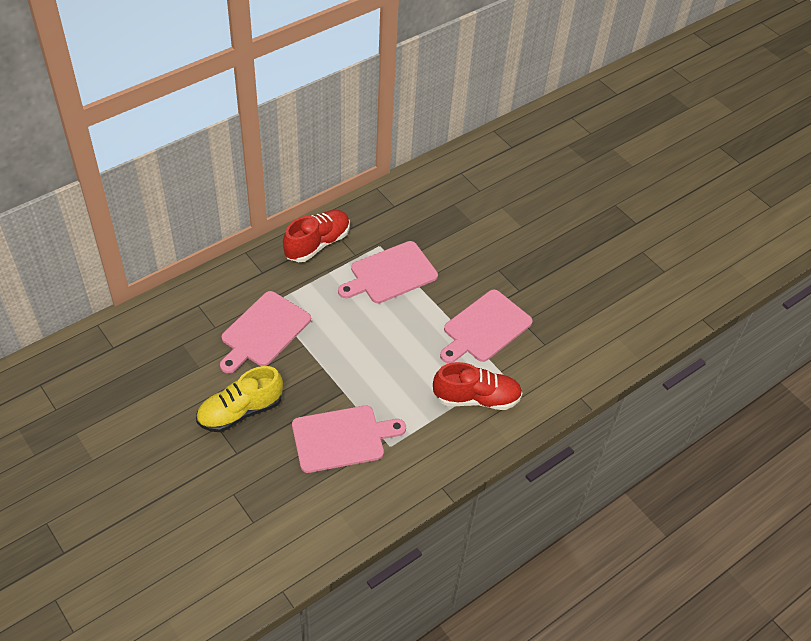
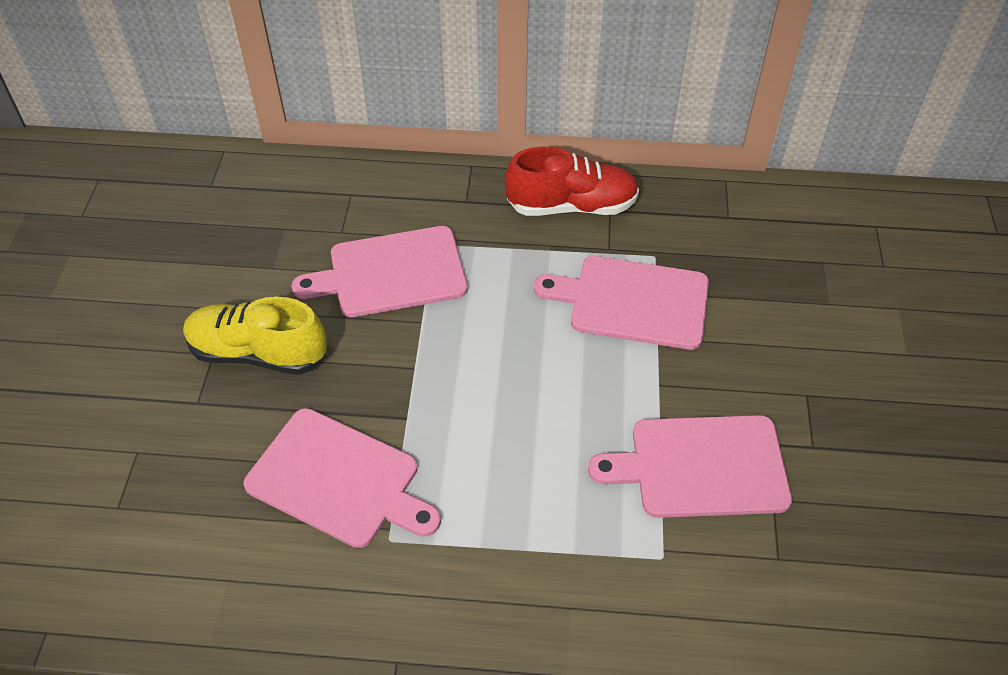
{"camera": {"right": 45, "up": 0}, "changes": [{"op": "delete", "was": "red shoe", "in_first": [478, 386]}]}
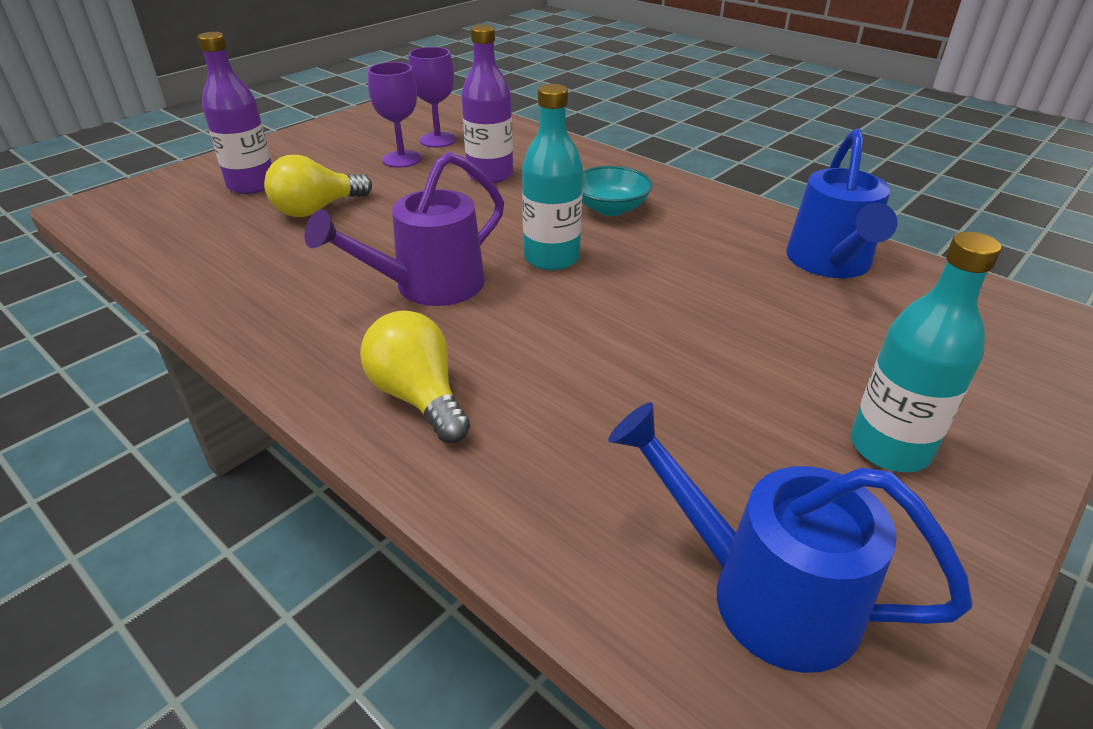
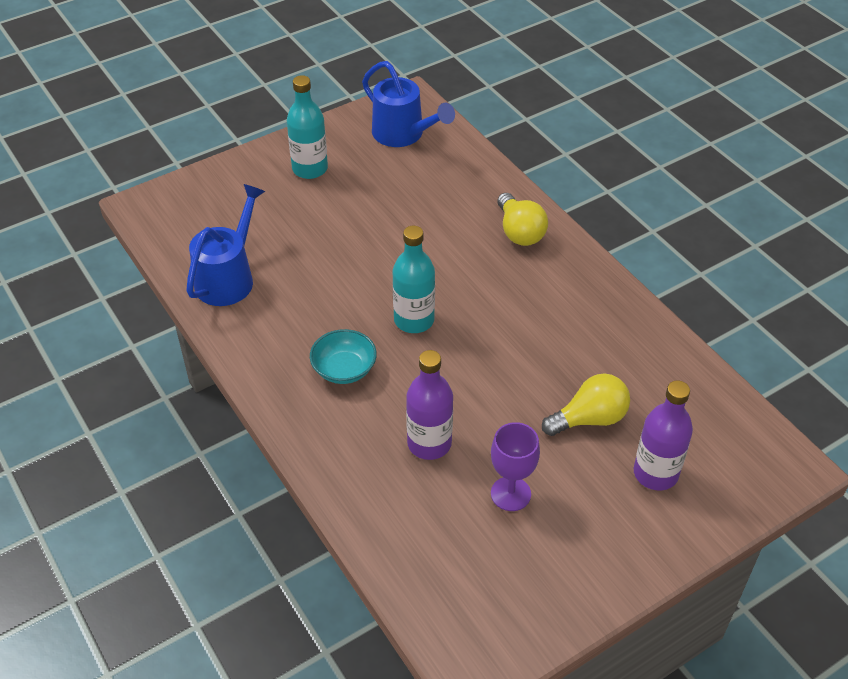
{"camera": {"right": -165, "up": 10}, "changes": [{"op": "delete", "was": "royal purple watering pot", "in_first": [404, 229]}, {"op": "delete", "was": "royal purple goblet", "in_first": [432, 97]}]}
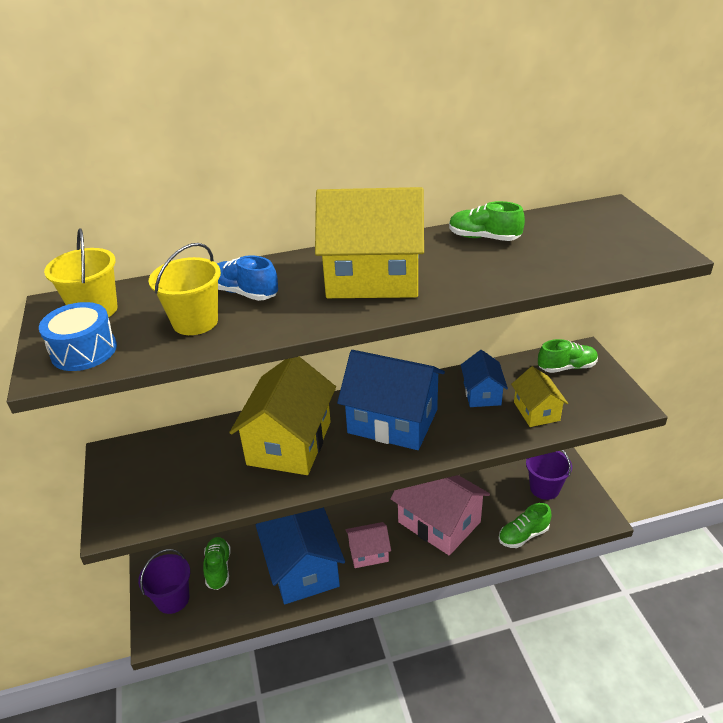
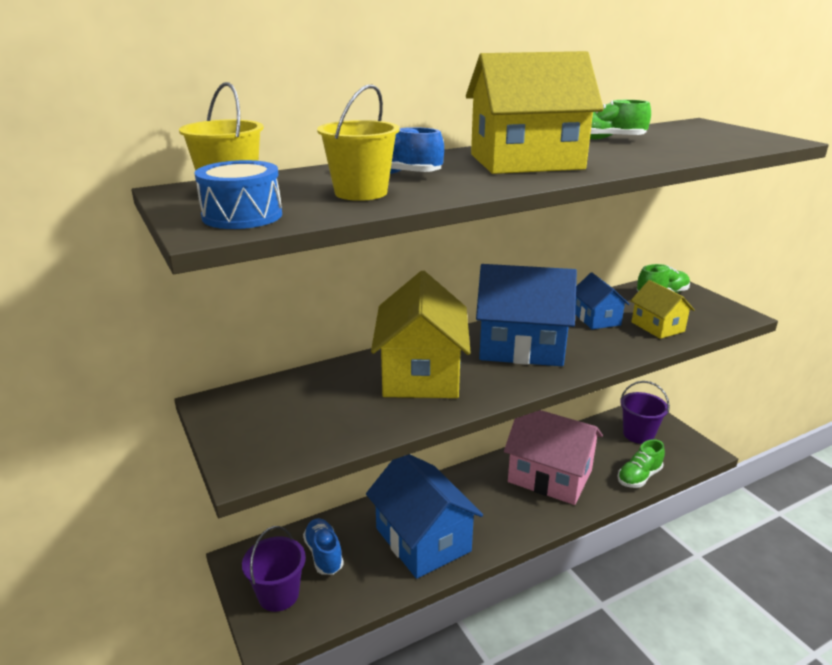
{"camera": {"right": -15, "up": -10}, "changes": [{"op": "recolor", "was": "leaf-green shoe", "now": "cobalt shoe", "in_first": [217, 563], "in_second": [323, 546]}, {"op": "delete", "was": "rose-pink house", "in_first": [368, 545]}]}
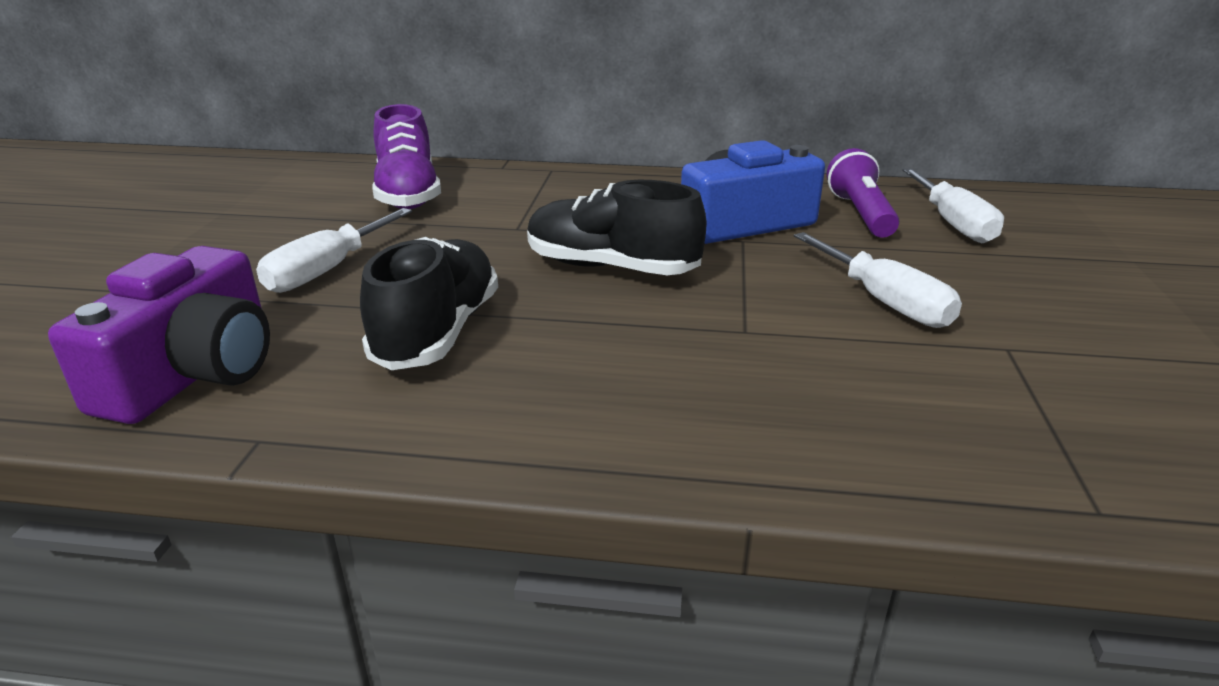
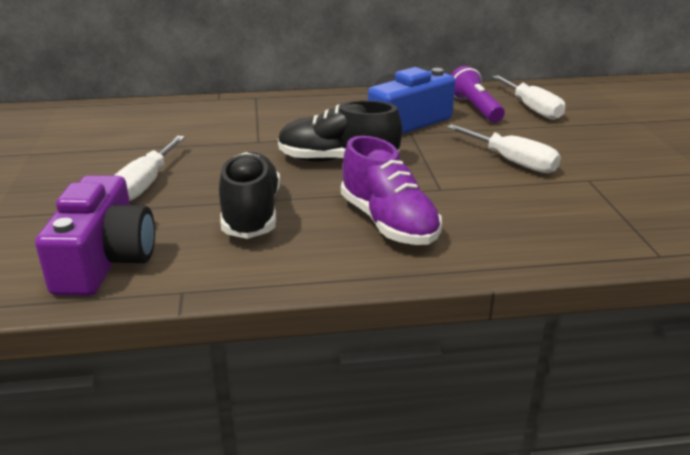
{"camera": {"right": -15, "up": 0}, "changes": [{"op": "move", "was": "royal purple shoe", "in_first": [406, 156], "in_second": [391, 190]}]}
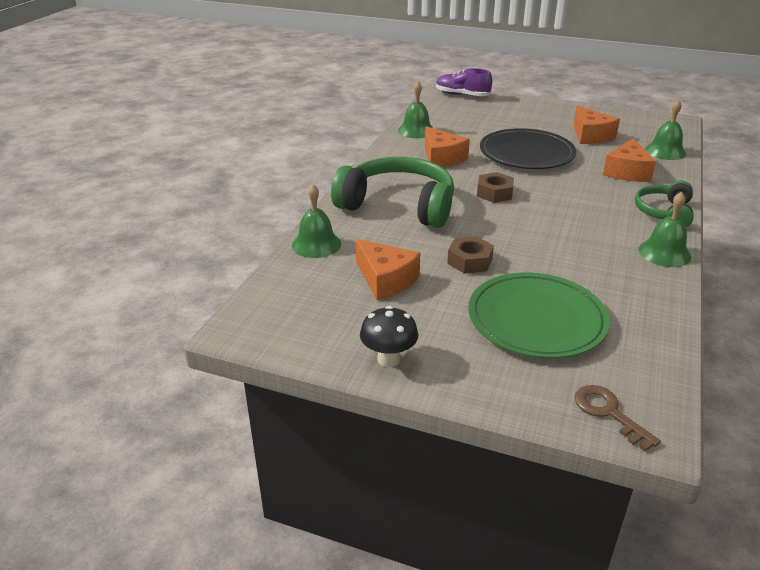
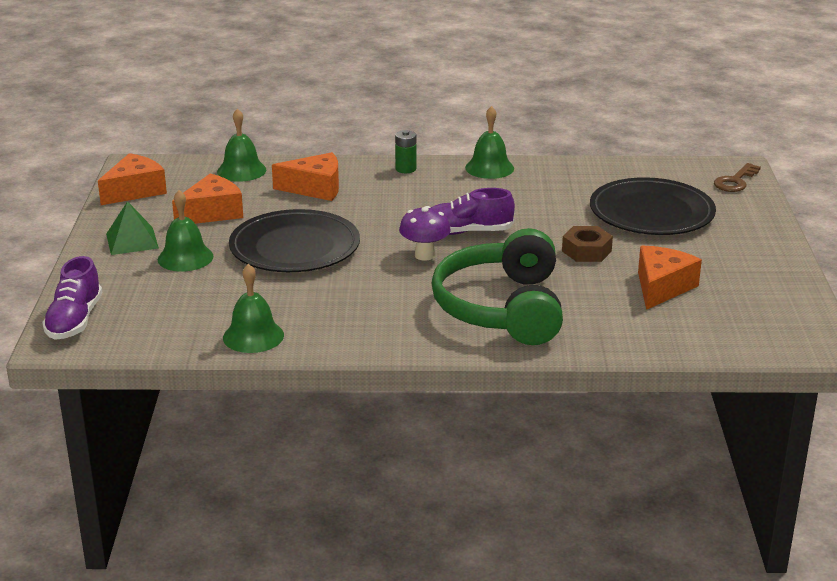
{"camera": {"right": -110, "up": -5}, "changes": [{"op": "move", "was": "orange cheese wedge", "in_first": [447, 146], "in_second": [132, 179]}, {"op": "insert", "now": "leaf-green solid pyramid", "in_second": [132, 228]}, {"op": "move", "was": "leaf-green hand bell", "in_first": [316, 221], "in_second": [185, 231]}, {"op": "replace", "was": "leaf-green over-ear headphones", "now": "leaf-green AA battery", "in_first": [664, 204], "in_second": [405, 151]}, {"op": "replace", "was": "russet hex nut", "now": "royal purple toadstool", "in_first": [495, 187], "in_second": [425, 233]}, {"op": "insert", "now": "royal purple shoe", "in_second": [473, 211]}, {"op": "recolor", "was": "leaf-green plate", "now": "jet-black plate", "in_first": [539, 316], "in_second": [653, 206]}, {"op": "delete", "was": "jet-black toadstool", "in_first": [389, 336]}]}
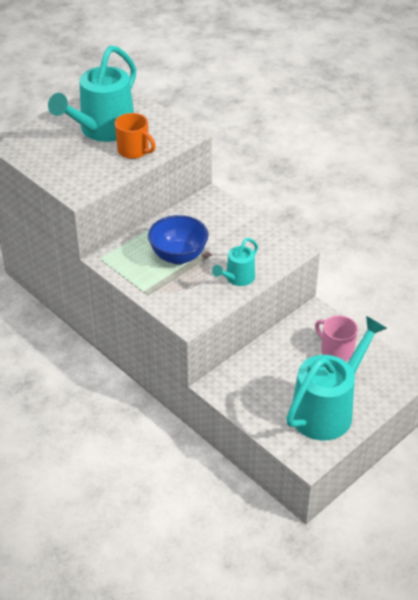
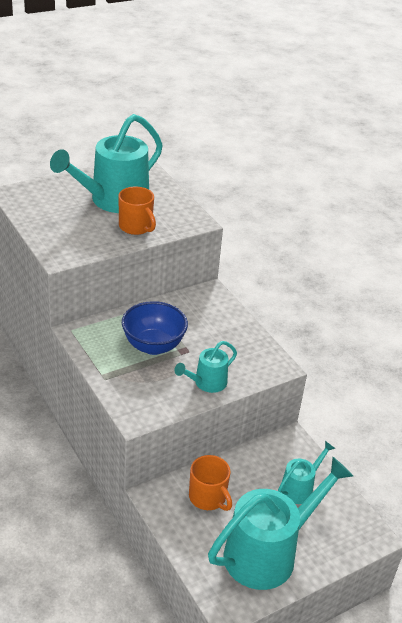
{"camera": {"right": 10, "up": -5}, "changes": [{"op": "insert", "now": "orange coffee mug", "in_second": [210, 483]}, {"op": "replace", "was": "rose-pink coffee mug", "now": "teal watering pot", "in_first": [336, 338], "in_second": [307, 472]}]}
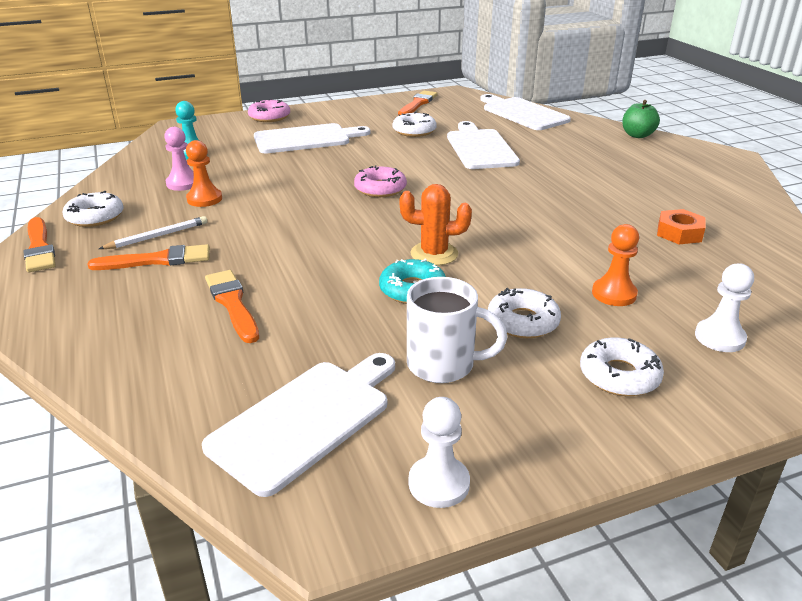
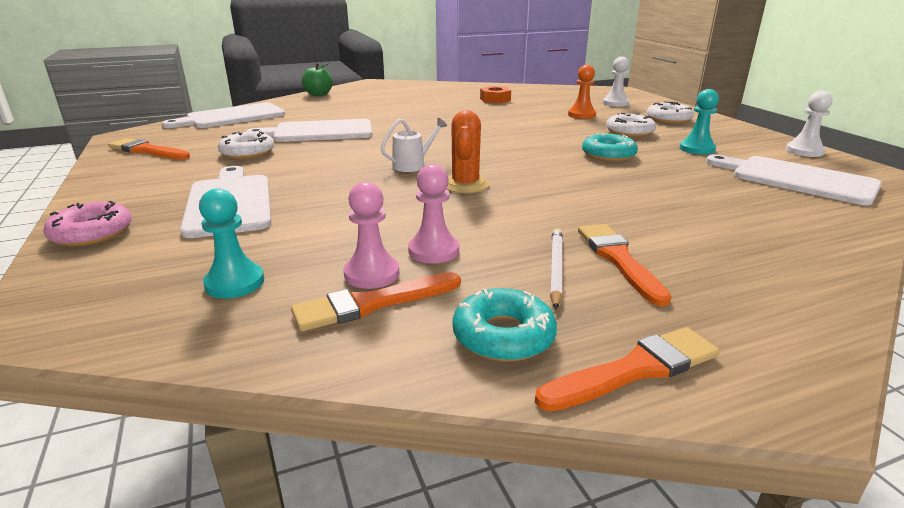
{"camera": {"right": -90, "up": -5}, "changes": [{"op": "move", "was": "orange brush", "in_first": [232, 306], "in_second": [376, 302]}, {"op": "replace", "was": "rose-pink doughnut", "now": "snow-white watering pot", "in_first": [380, 181], "in_second": [414, 145]}, {"op": "recolor", "was": "orange pawn", "now": "rose-pink pawn", "in_first": [204, 173], "in_second": [433, 214]}, {"op": "move", "was": "orange prickly plant", "in_first": [436, 225], "in_second": [467, 151]}, {"op": "recolor", "was": "snow-white doughnut", "now": "teal doughnut", "in_first": [93, 209], "in_second": [505, 325]}, {"op": "rotate", "was": "snow-white lead pencil", "in_first": [153, 232], "in_second": [556, 268], "clockwise": 45}, {"op": "replace", "was": "snow-white coffee mug", "now": "teal pawn", "in_first": [457, 330], "in_second": [699, 122]}]}
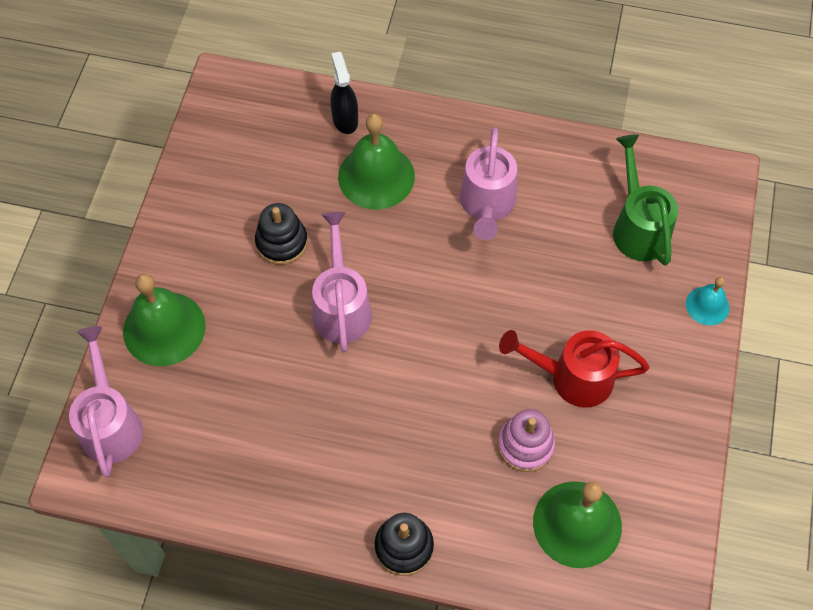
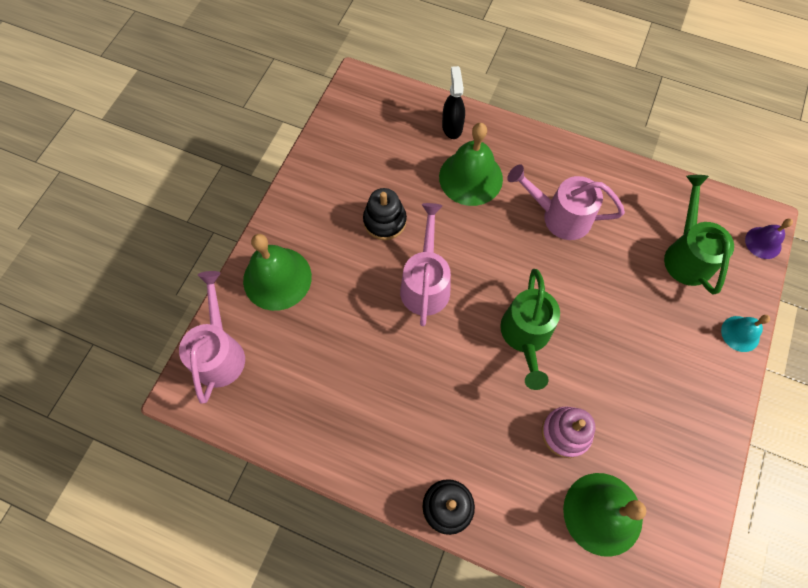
{"camera": {"right": 10, "up": 5}, "changes": [{"op": "insert", "now": "leaf-green watering pot", "in_second": [530, 329]}, {"op": "rotate", "was": "rose-pink watering pot", "in_first": [488, 183], "in_second": [566, 202], "clockwise": 90}, {"op": "insert", "now": "royal purple hand bell", "in_second": [769, 238]}, {"op": "delete", "was": "red watering pot", "in_first": [574, 368]}]}
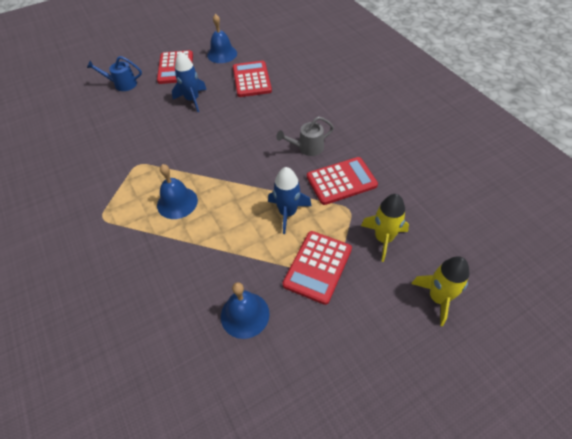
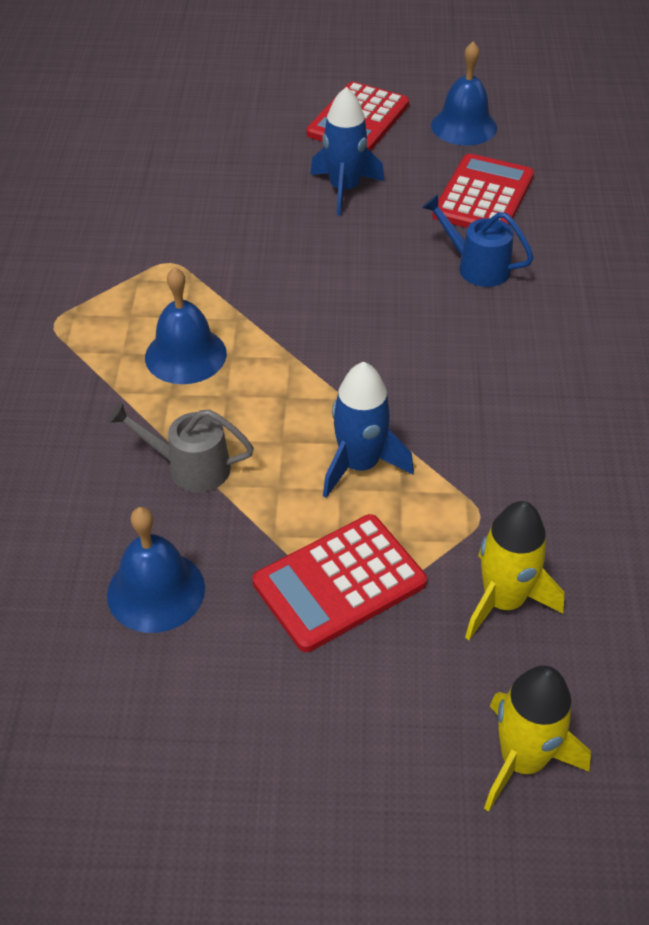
{"camera": {"right": 30, "up": -5}, "changes": [{"op": "move", "was": "gray watering pot", "in_first": [305, 136], "in_second": [181, 447]}, {"op": "move", "was": "cobalt watering pot", "in_first": [114, 73], "in_second": [478, 240]}, {"op": "delete", "was": "red adding machine", "in_first": [342, 181]}]}
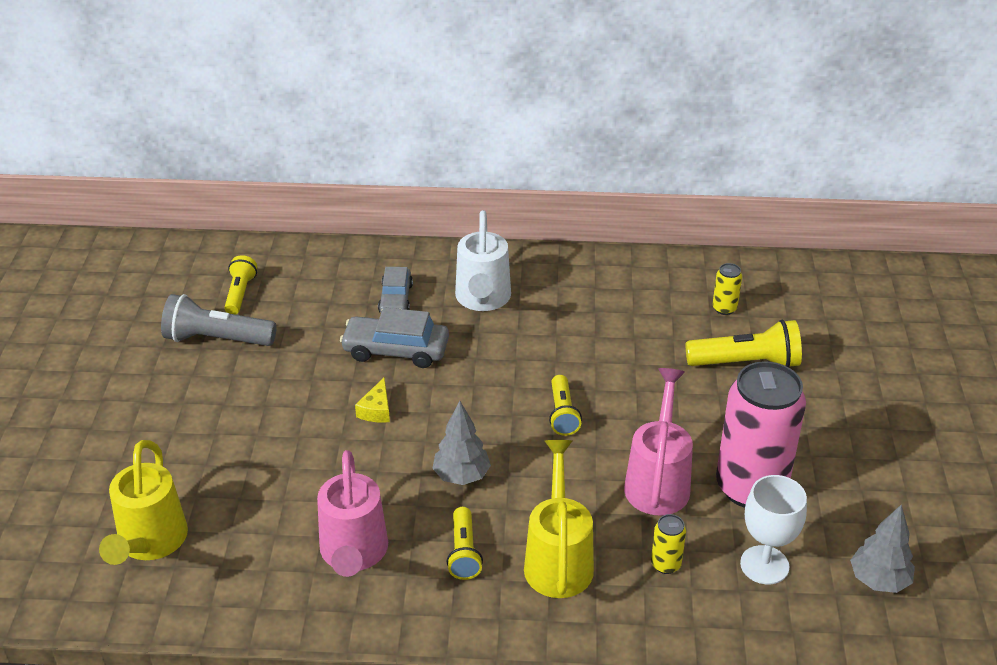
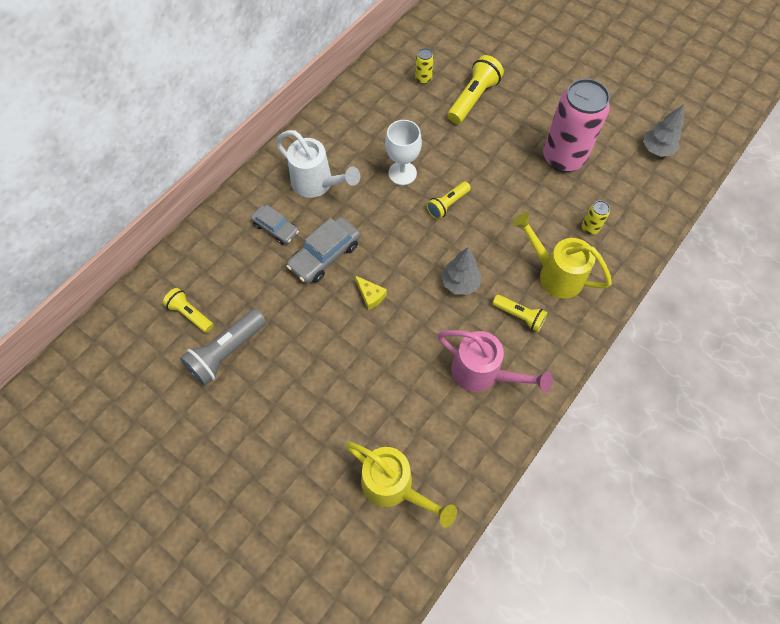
{"camera": {"right": -55, "up": 25}, "changes": [{"op": "move", "was": "snow-white goblet", "in_first": [773, 530], "in_second": [403, 152]}, {"op": "rotate", "was": "yellow torch", "in_first": [565, 405], "in_second": [448, 200], "clockwise": 105}, {"op": "delete", "was": "rose-pink watering pot", "in_first": [658, 442]}]}
